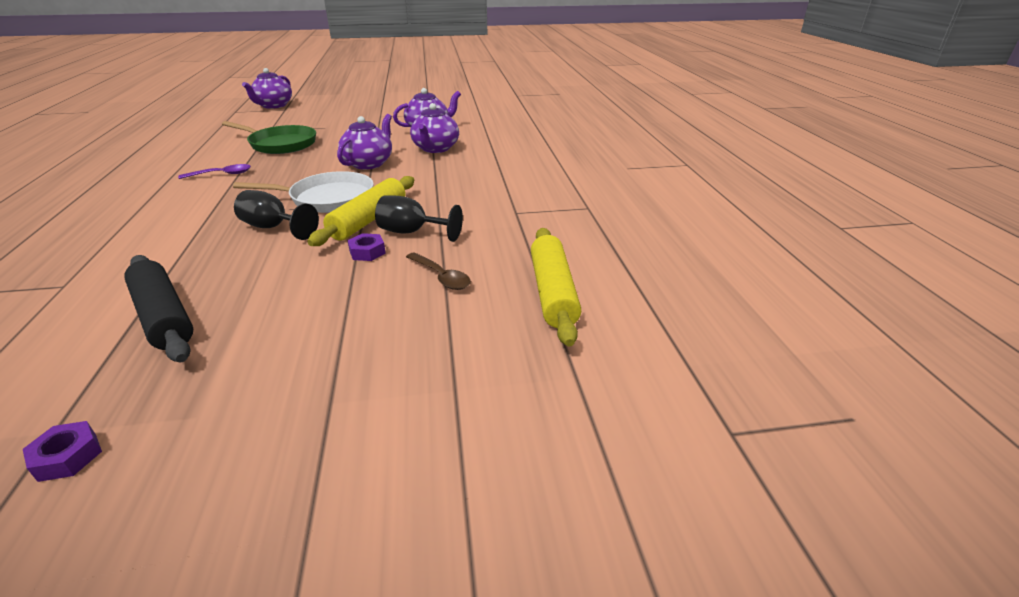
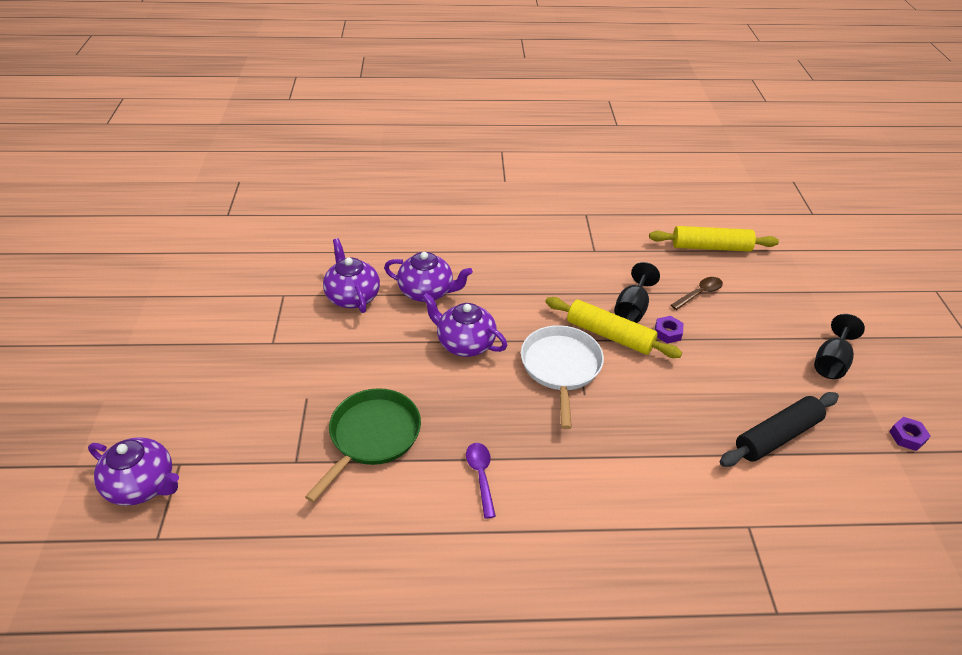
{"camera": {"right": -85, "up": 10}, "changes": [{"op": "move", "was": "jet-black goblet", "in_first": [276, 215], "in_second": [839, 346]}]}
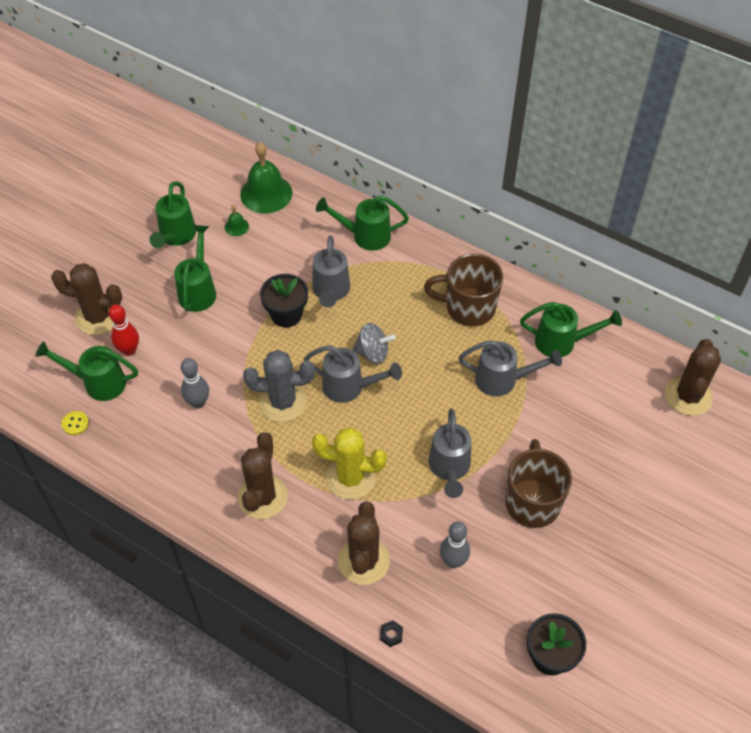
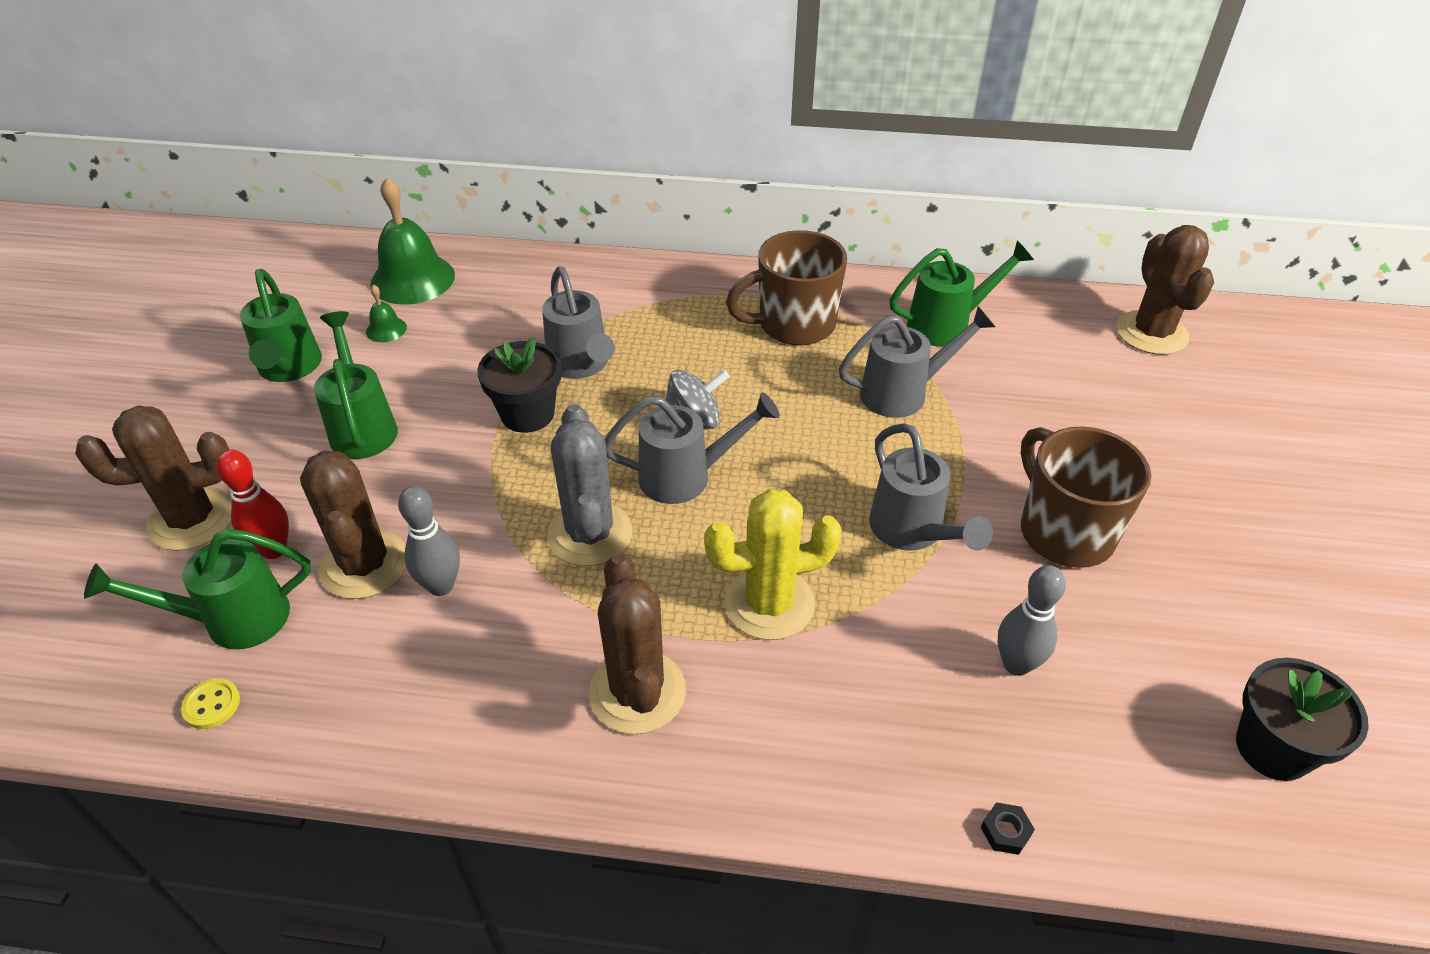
{"camera": {"right": -25, "up": -10}, "changes": [{"op": "move", "was": "russet prickly plant", "in_first": [364, 543], "in_second": [353, 525]}, {"op": "rotate", "was": "gray prickly plant", "in_first": [279, 386], "in_second": [589, 485], "clockwise": -75}, {"op": "delete", "was": "leaf-green watering pot", "in_first": [362, 223]}]}
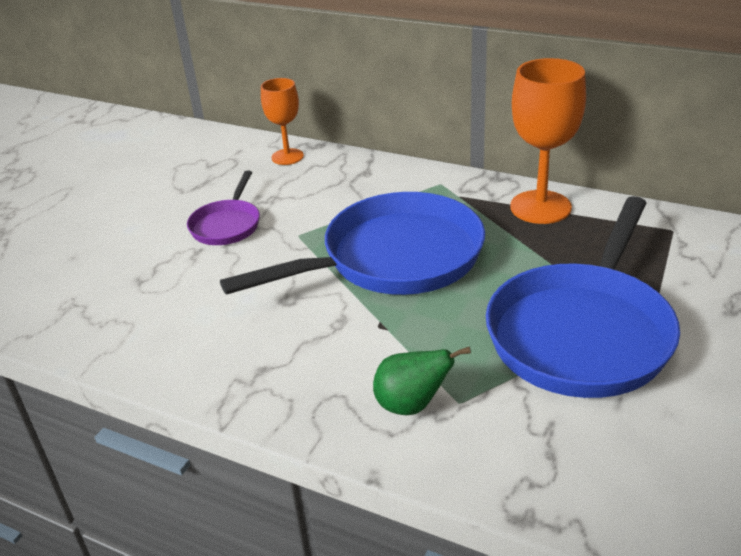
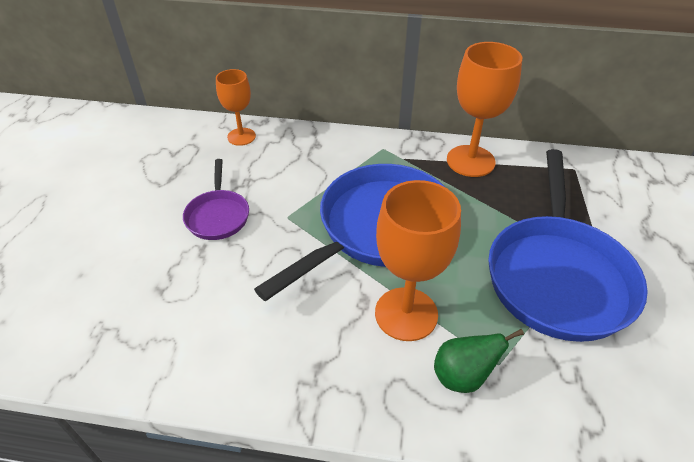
{"camera": {"right": -20, "up": 10}, "changes": [{"op": "insert", "now": "orange goblet", "in_second": [418, 260]}]}
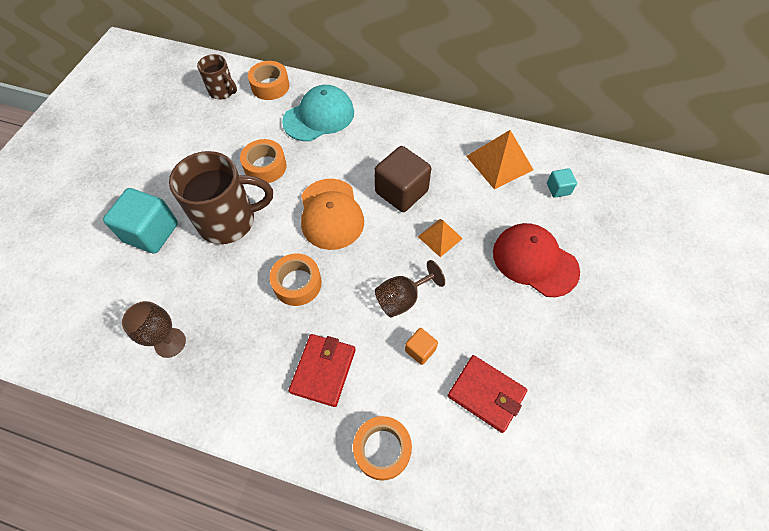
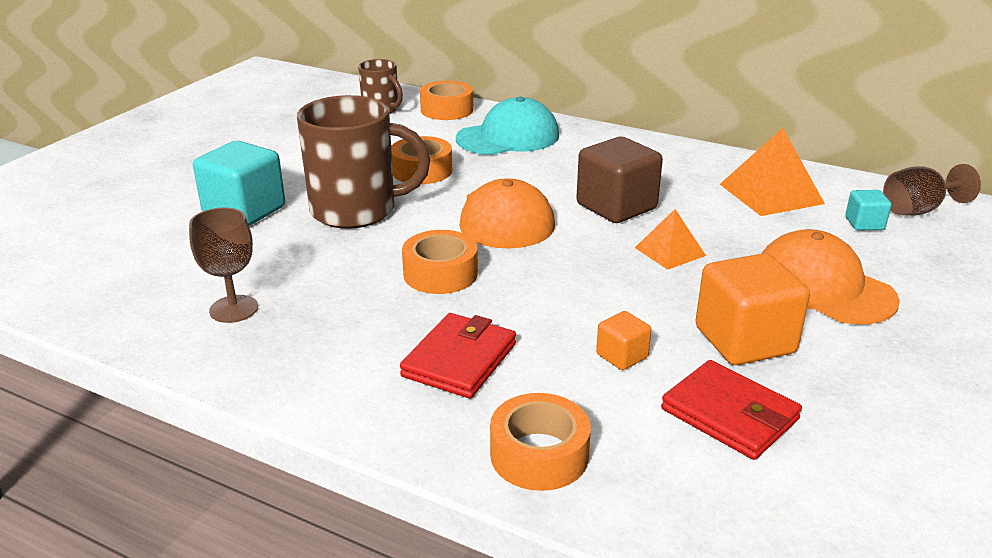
{"camera": {"right": 10, "up": -30}, "changes": [{"op": "insert", "now": "orange cube", "in_second": [753, 309]}, {"op": "recolor", "was": "red peaked cap", "now": "orange peaked cap", "in_first": [536, 260], "in_second": [830, 276]}, {"op": "move", "was": "russet goblet", "in_first": [410, 288], "in_second": [932, 189]}]}
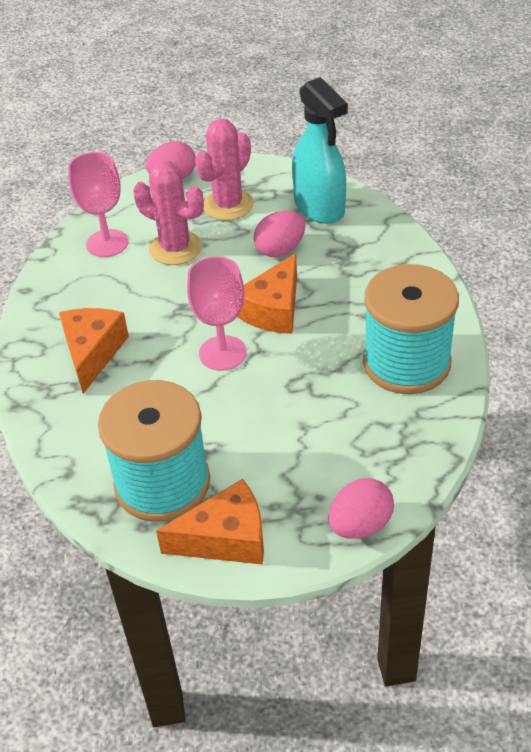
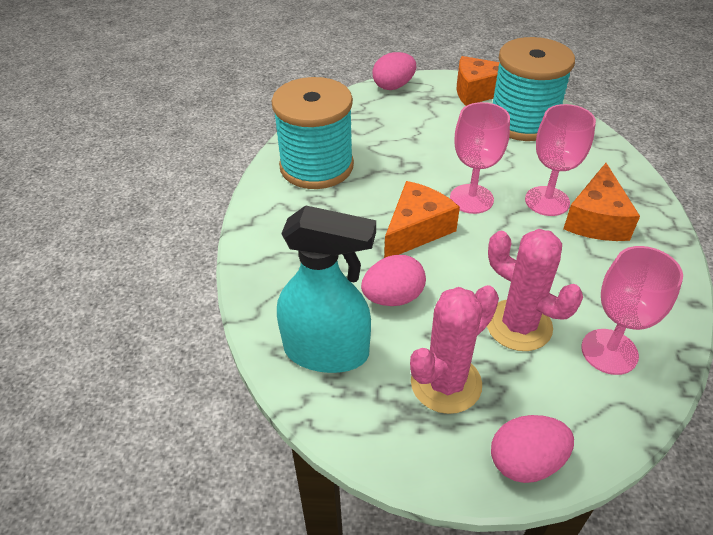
{"camera": {"right": -170, "up": 0}, "changes": [{"op": "rotate", "was": "teal spray cleaner", "in_first": [320, 150], "in_second": [326, 289], "clockwise": 120}, {"op": "insert", "now": "rose-pink goblet", "in_second": [560, 160]}]}
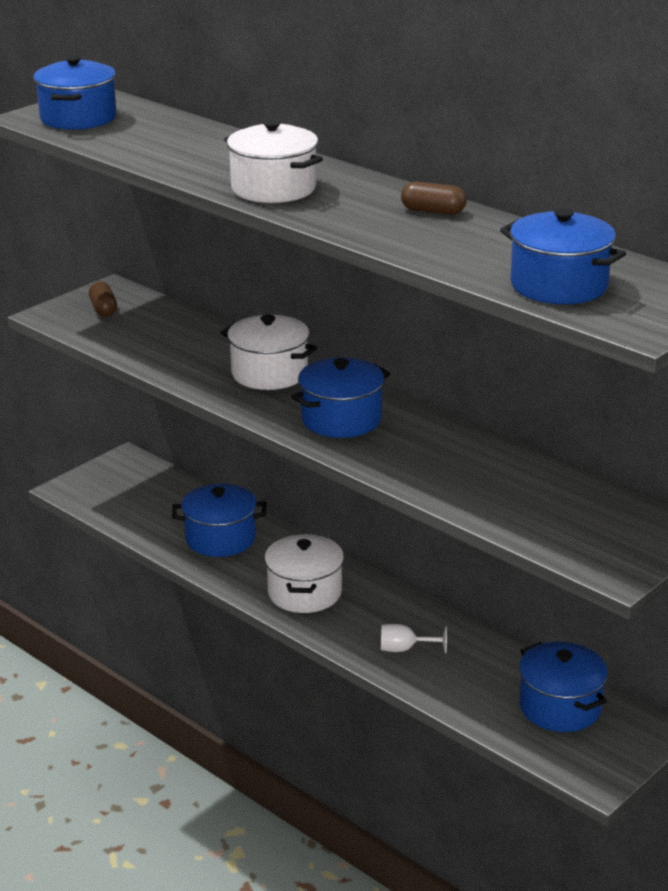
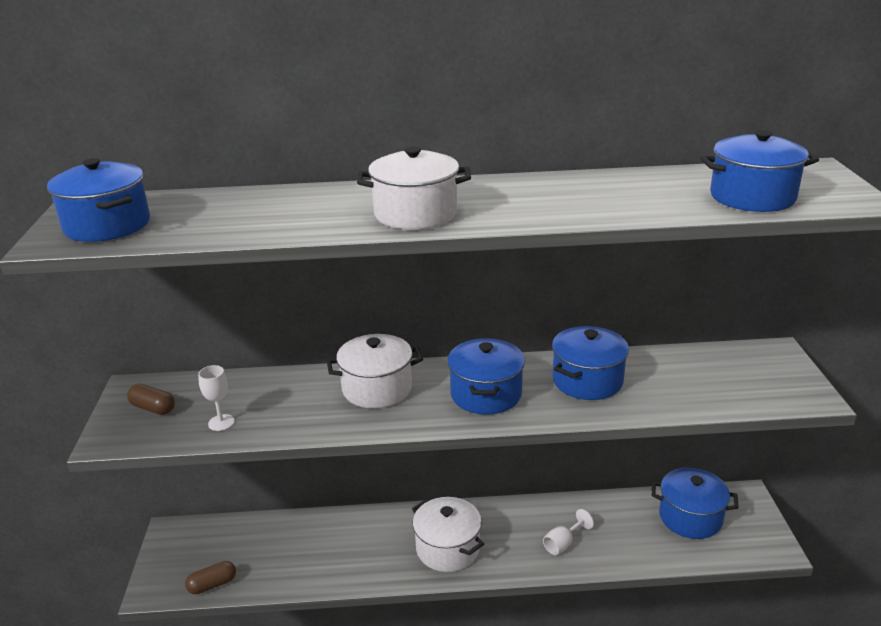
{"camera": {"right": -45, "up": 0}, "changes": [{"op": "move", "was": "russet pill", "in_first": [434, 198], "in_second": [210, 577]}, {"op": "insert", "now": "snow-white goblet", "in_second": [216, 398]}, {"op": "move", "was": "cobalt pot", "in_first": [219, 520], "in_second": [590, 363]}]}
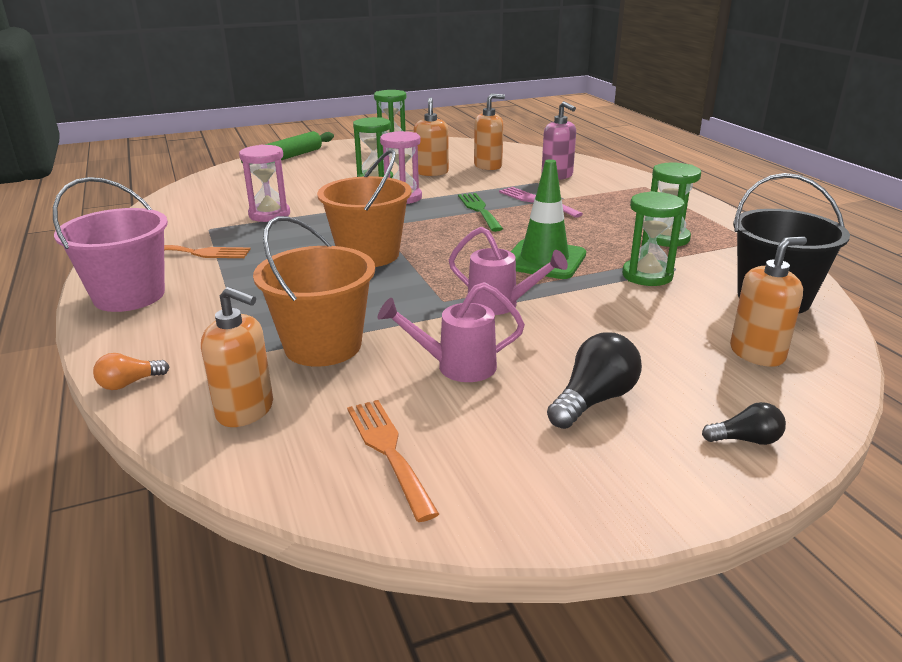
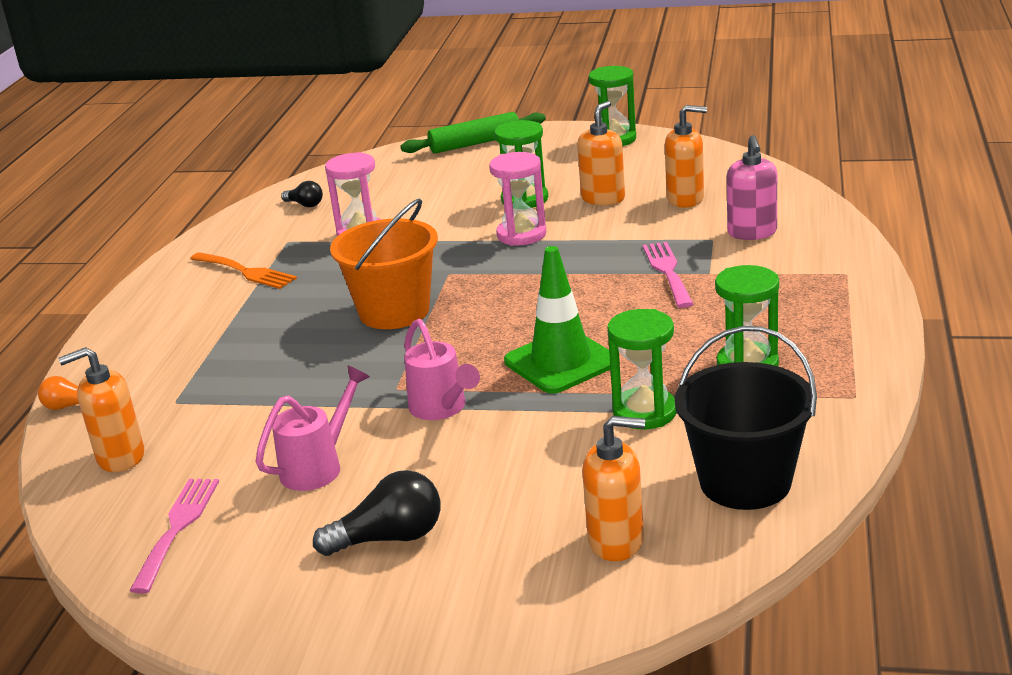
{"camera": {"right": 35, "up": 0}, "changes": [{"op": "rotate", "was": "orange soap pump", "in_first": [237, 357], "in_second": [101, 409], "clockwise": 105}, {"op": "recolor", "was": "orange table fork", "now": "rose-pink table fork", "in_first": [393, 461], "in_second": [174, 536]}, {"op": "rotate", "was": "rose-pink watering pot", "in_first": [451, 332], "in_second": [312, 428], "clockwise": 105}, {"op": "move", "was": "jet-black bulb", "in_first": [744, 423], "in_second": [302, 194]}, {"op": "delete", "was": "rose-pink bucket", "in_first": [110, 244]}, {"op": "delete", "was": "orange bucket", "in_first": [314, 291]}, {"op": "delete", "was": "leaf-green table fork", "in_first": [480, 212]}]}
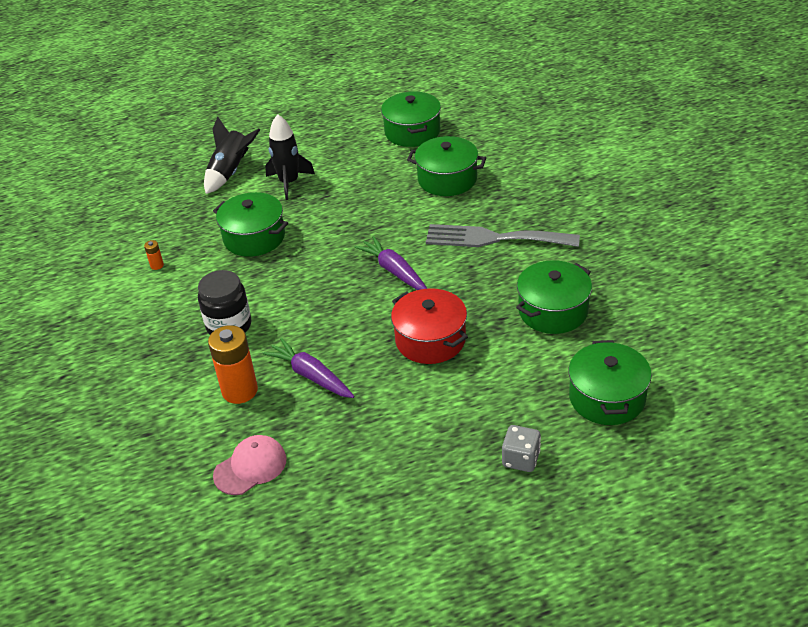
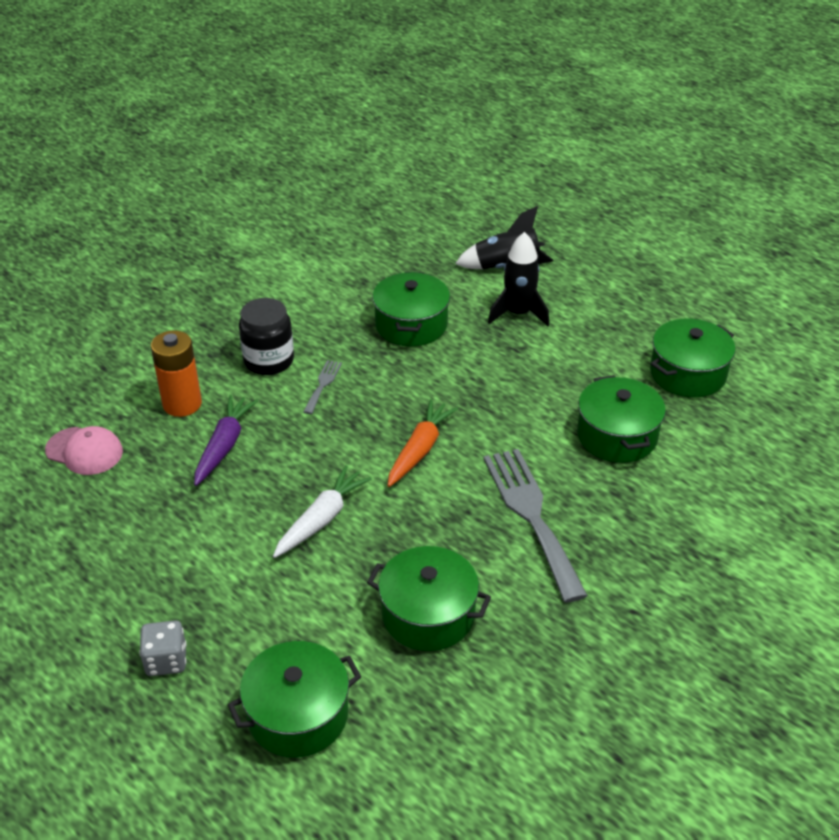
{"camera": {"right": 60, "up": 0}, "changes": [{"op": "replace", "was": "red pot", "now": "snow-white carrot", "in_first": [429, 326], "in_second": [322, 511]}, {"op": "insert", "now": "gray table fork", "in_second": [322, 387]}, {"op": "recolor", "was": "royal purple carrot", "now": "orange carrot", "in_first": [390, 263], "in_second": [422, 443]}, {"op": "delete", "was": "orange AA battery", "in_first": [154, 255]}]}
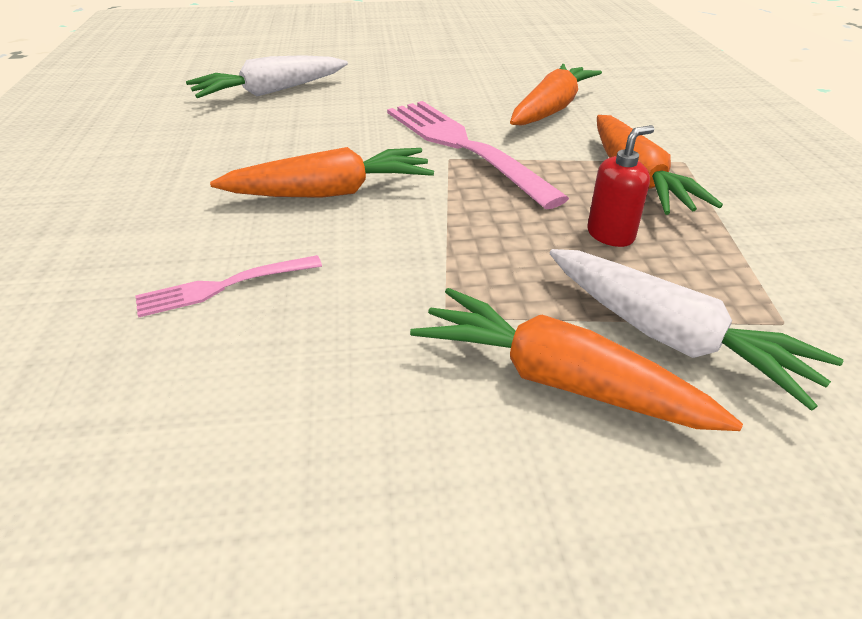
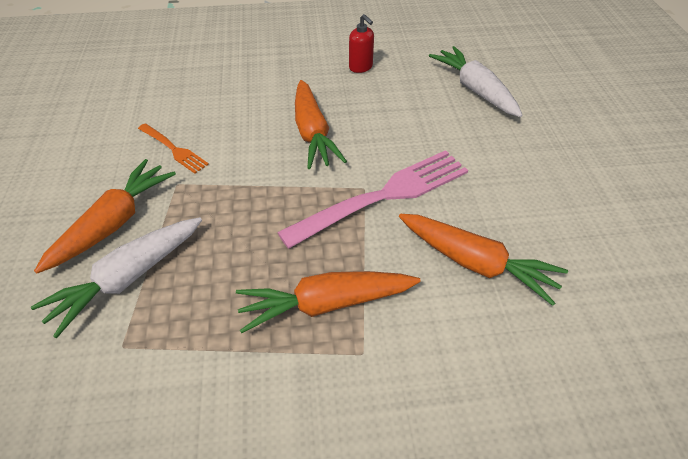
{"camera": {"right": 90, "up": 10}, "changes": [{"op": "insert", "now": "orange table fork", "in_second": [173, 148]}, {"op": "move", "was": "red soap pump", "in_first": [620, 186], "in_second": [361, 43]}, {"op": "delete", "was": "rose-pink table fork", "in_first": [228, 286]}]}
